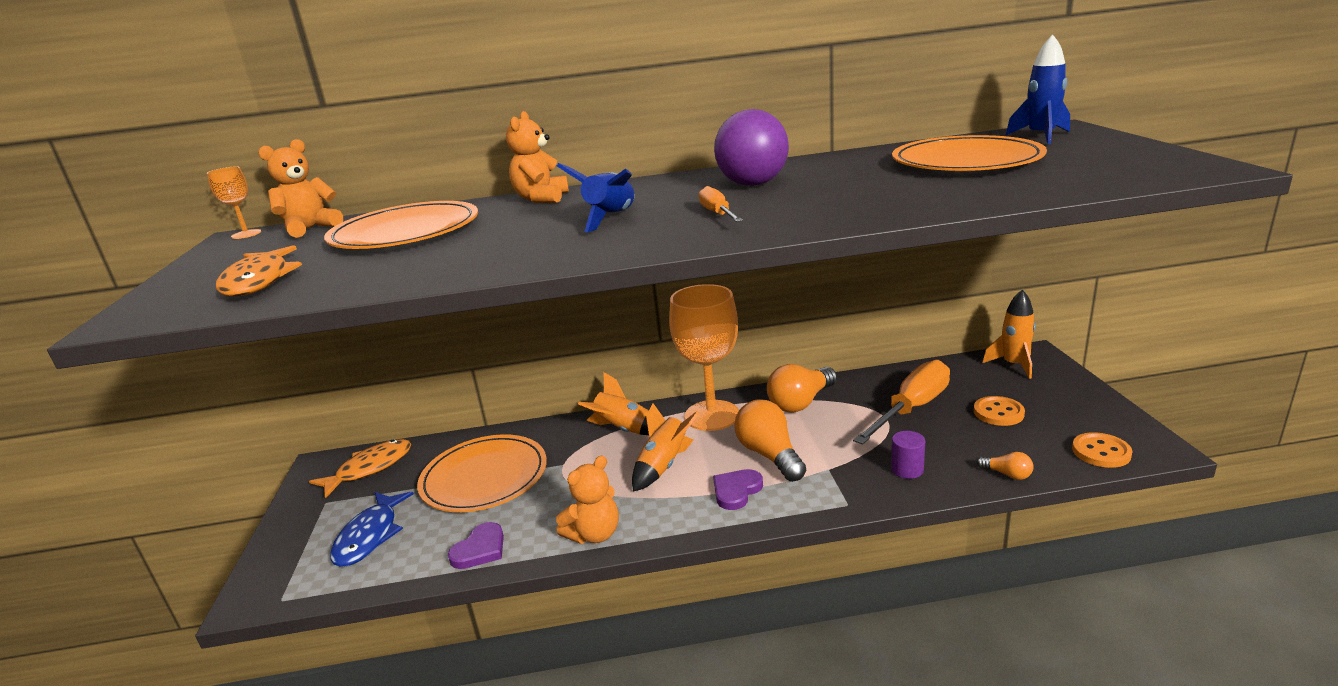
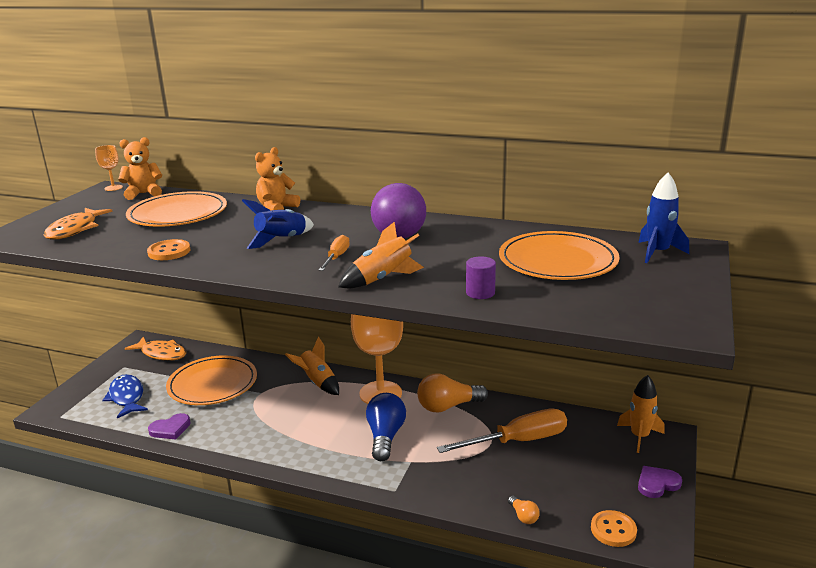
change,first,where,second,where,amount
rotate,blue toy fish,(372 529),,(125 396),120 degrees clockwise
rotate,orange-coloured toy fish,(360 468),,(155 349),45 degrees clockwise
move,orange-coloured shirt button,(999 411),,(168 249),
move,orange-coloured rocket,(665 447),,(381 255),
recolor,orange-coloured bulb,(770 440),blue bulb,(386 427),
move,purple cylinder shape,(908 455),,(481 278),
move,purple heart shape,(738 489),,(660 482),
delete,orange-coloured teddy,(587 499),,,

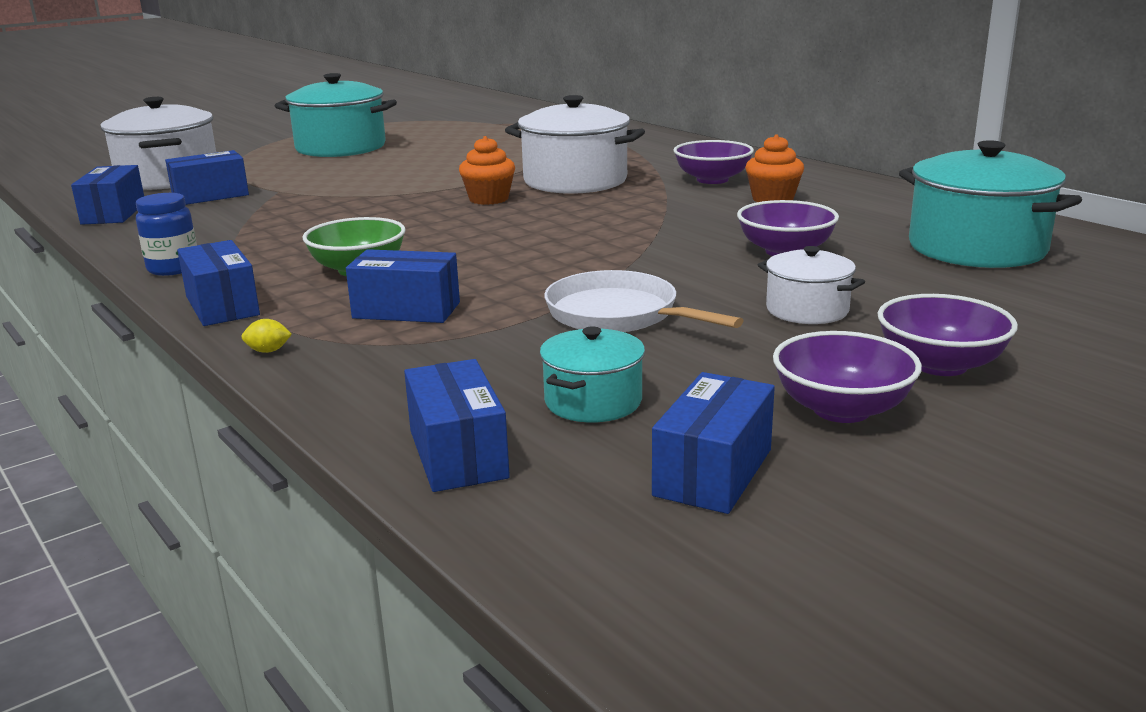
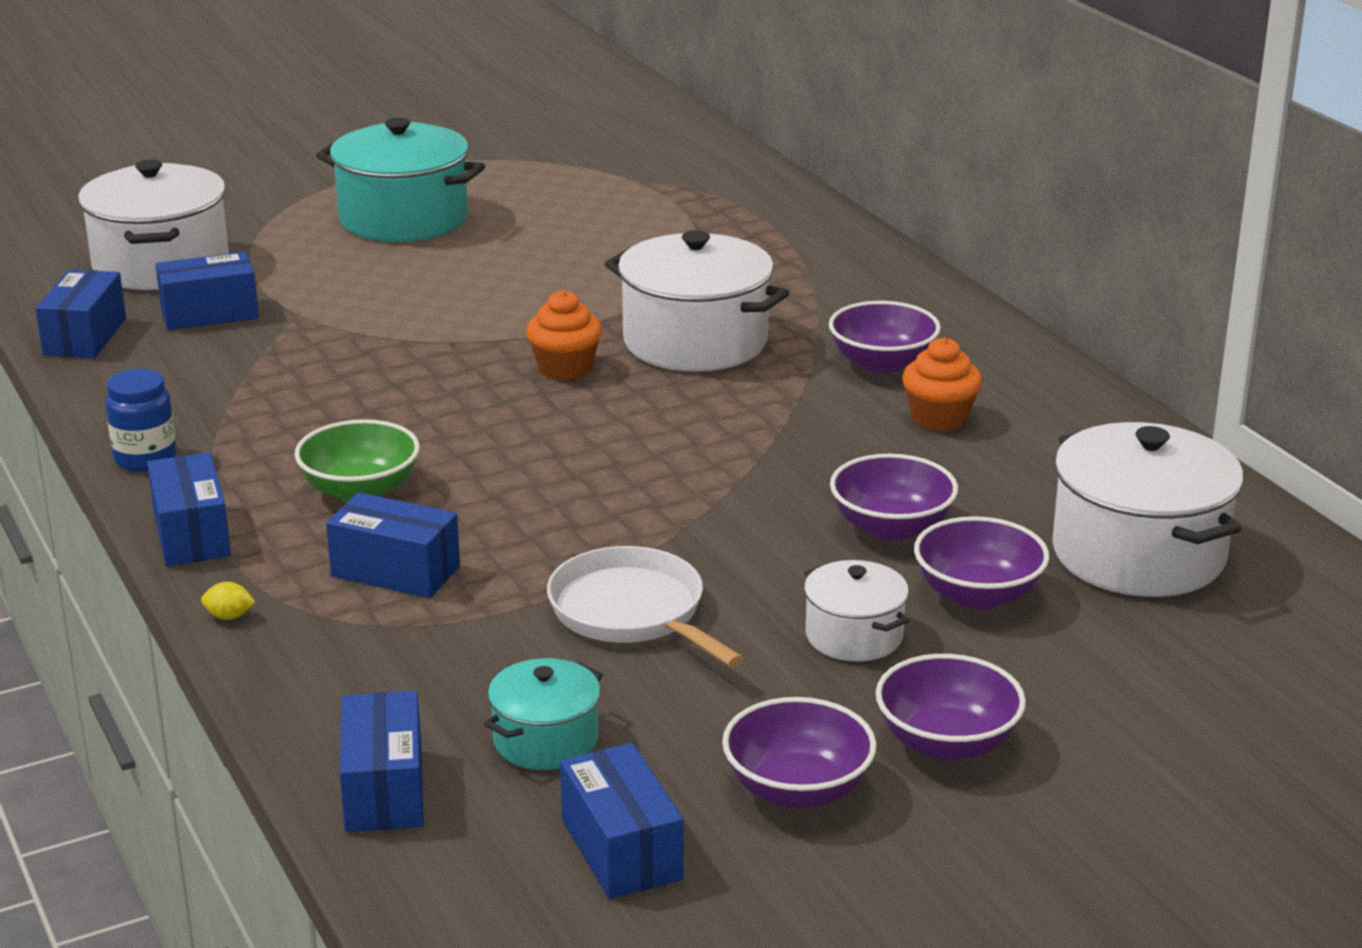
change,first,where,second,where,amount
rotate,blue box,(713 443),,(621 821),60 degrees counterclockwise
insert,,,purple serving bowl,(981 563),
recolor,teal pot,(990 204),white pot,(1148 509),

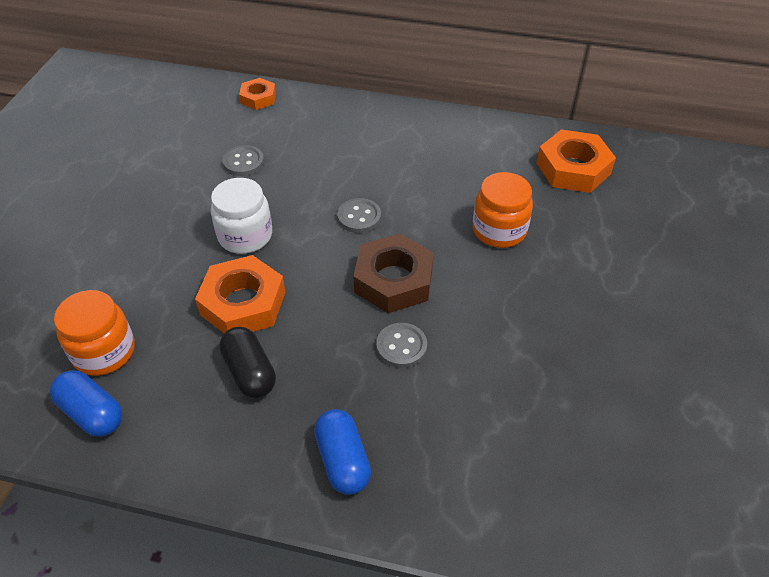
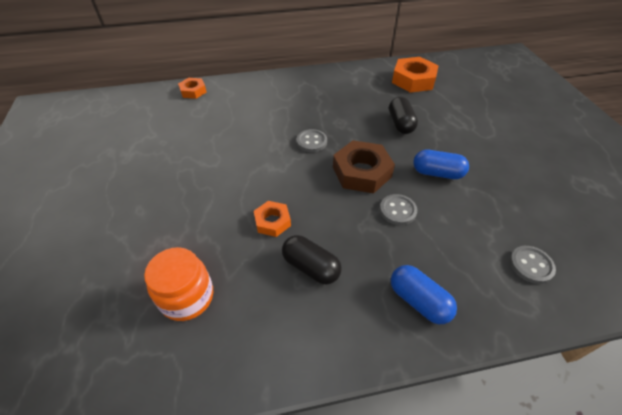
change,first,where,second,where,amount
resize,orange-coloured hexagon nut,(240 294),,(272 219),x0.57
replace,orange-coloured jar,(503 210),ebony capsule,(403 115),
move,blue capsule,(86 403),,(441 164),
move,gray shirt button,(243 160),,(532 265),
delete,white jar,(241 216),,,

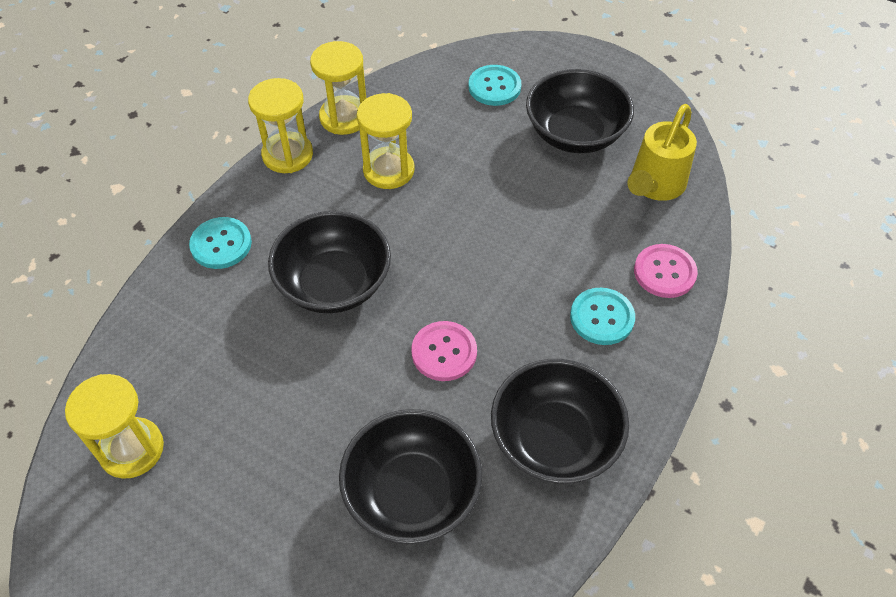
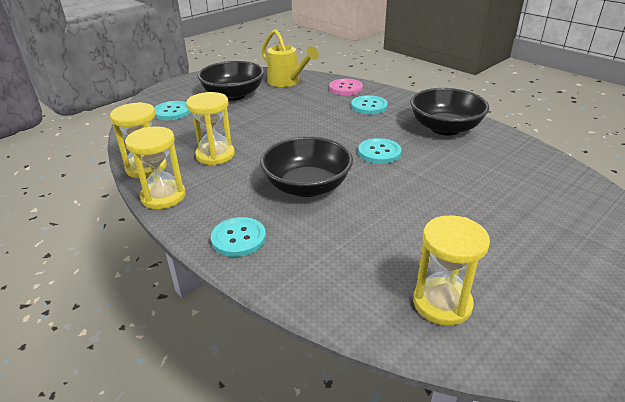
change,first,where,second,where,amount
recolor,pink shirt button,(444 351),teal shirt button,(379 151),
delete,ebony serving bowl,(410 476),,,

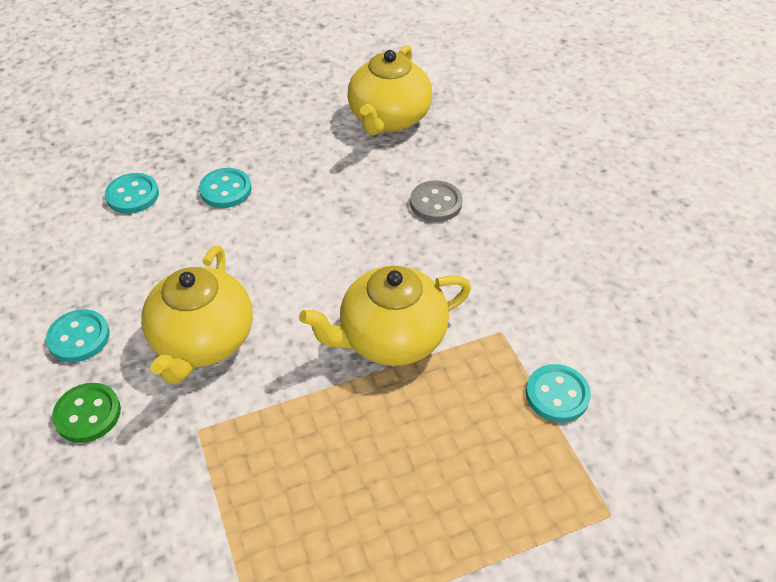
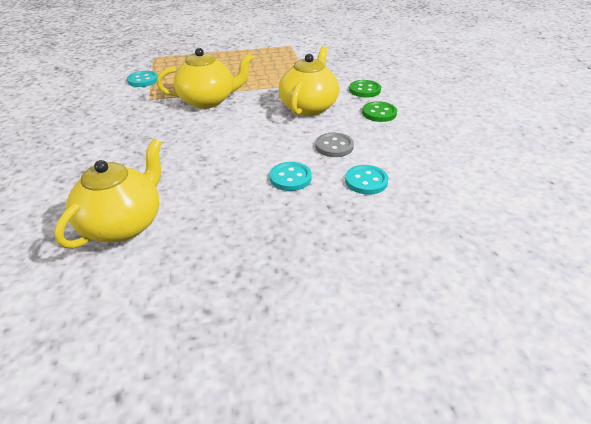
change,first,where,second,where,amount
move,gray shirt button,(436 201),,(334 145),
recolor,teal shirt button,(78 335),emerald shirt button,(379 111),

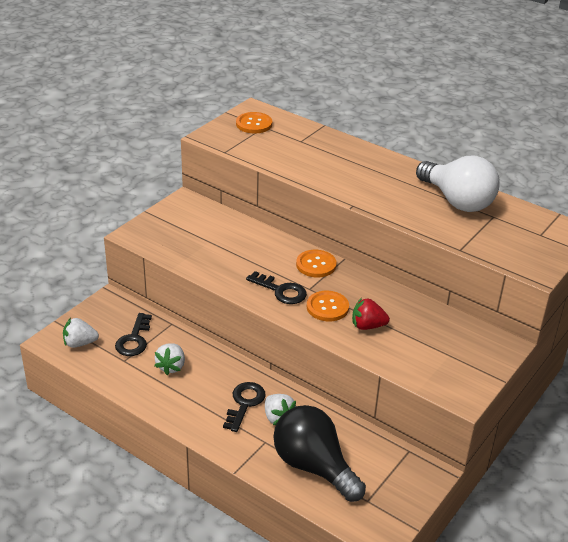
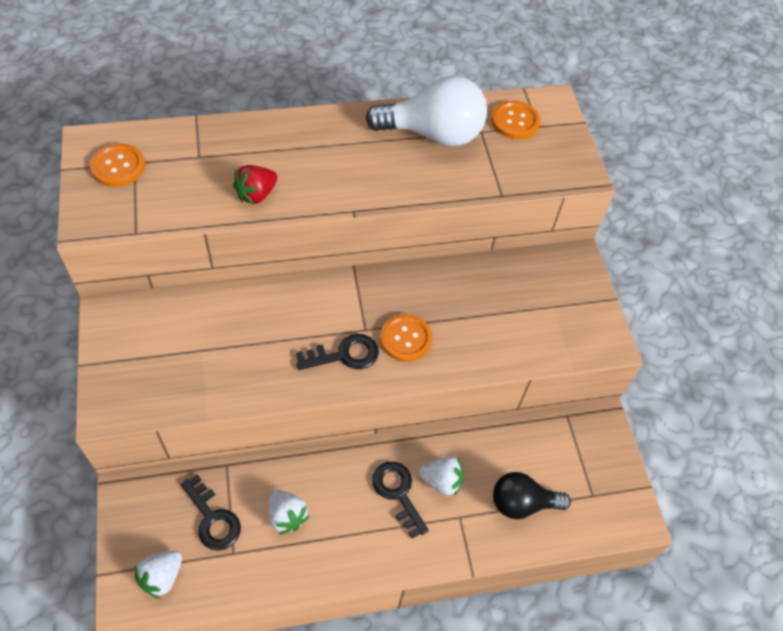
change,first,where,second,where,amount
move,crimson strawberry,(371 314),,(255 185),
move,orange-coloured shirt button,(316 264),,(516 120),
resize,ebony bulb,(319 453),,(532 495),x0.64

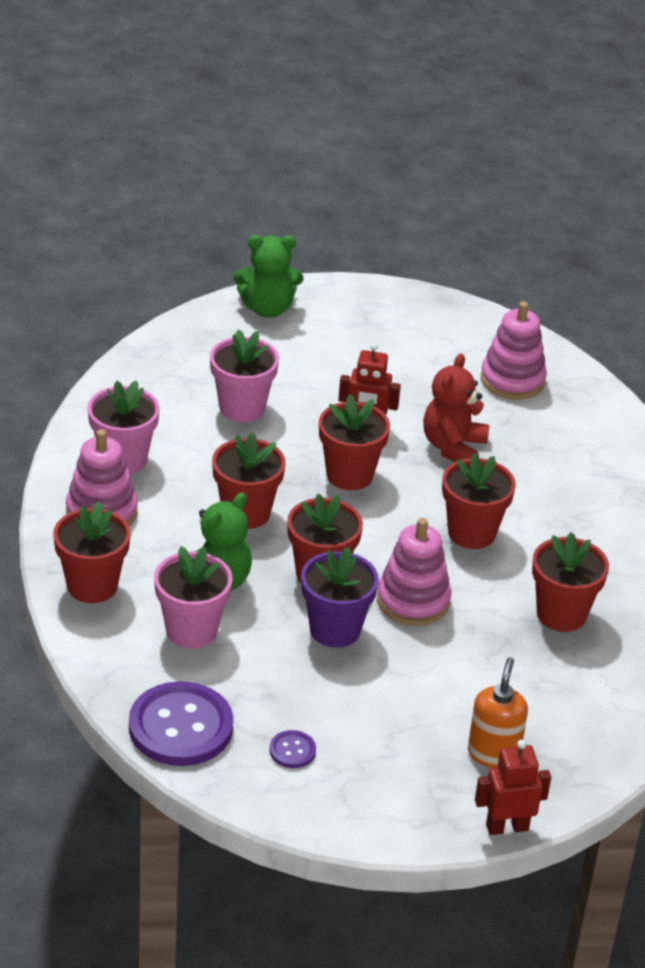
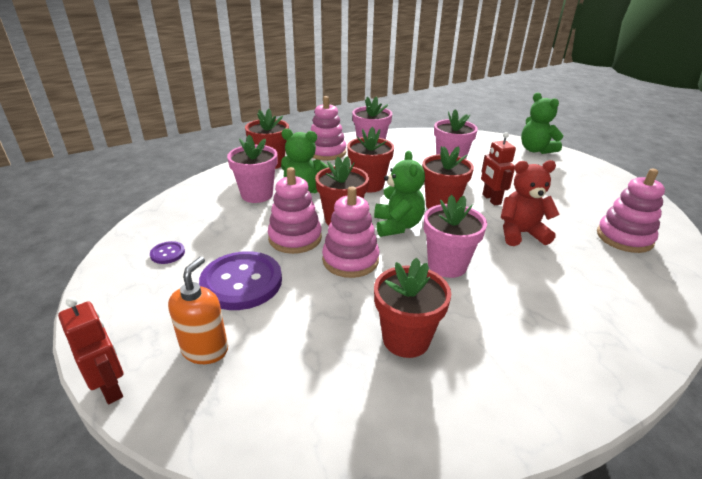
change,first,where,second,where,amount
rotate,orange-coloured soap pump,(498 712),,(198 310),60 degrees counterclockwise
move,purple shirt button,(181 723),,(240 280),
replace,purple flower pot,(340 597),pink ring stacker,(295 210),
insert,,,emerald teddy,(399 193),
recolor,crimson flower pot,(479 501),pink flower pot,(455 236),

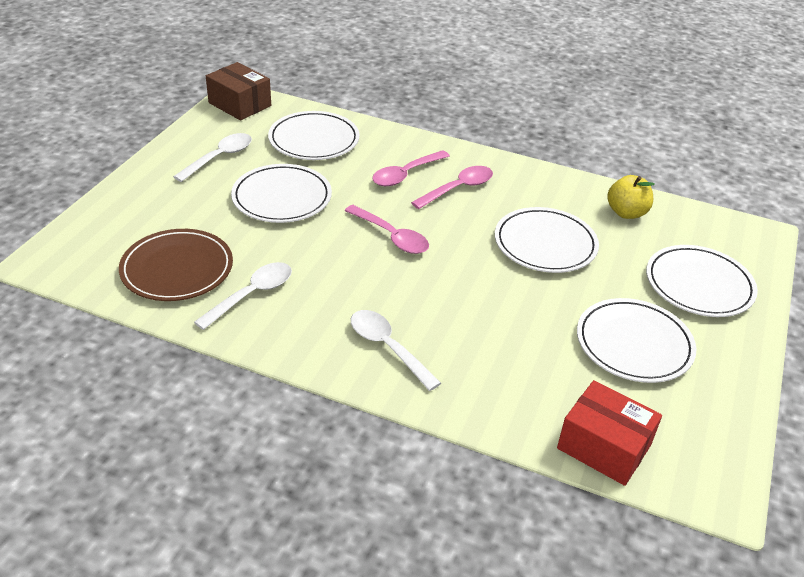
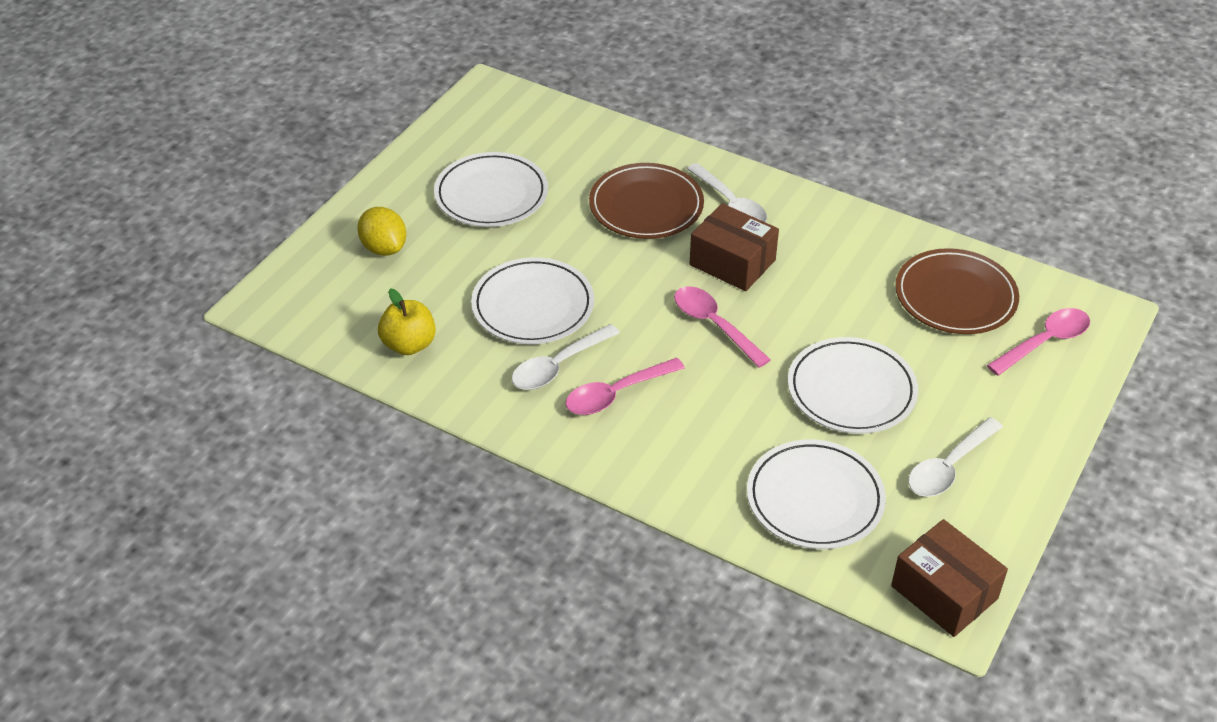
change,first,where,second,where,amount
replace,white flat dish,(702 281),yellow toy lemon,(382 231),
move,white tablespoon,(243 296),,(566 357),
insert,,,brown flat dish,(646 201),
insert,,,brown box,(734 247),
move,pink tablespoon,(411 168),,(1038 342),
delete,crimson box,(609 433),,,

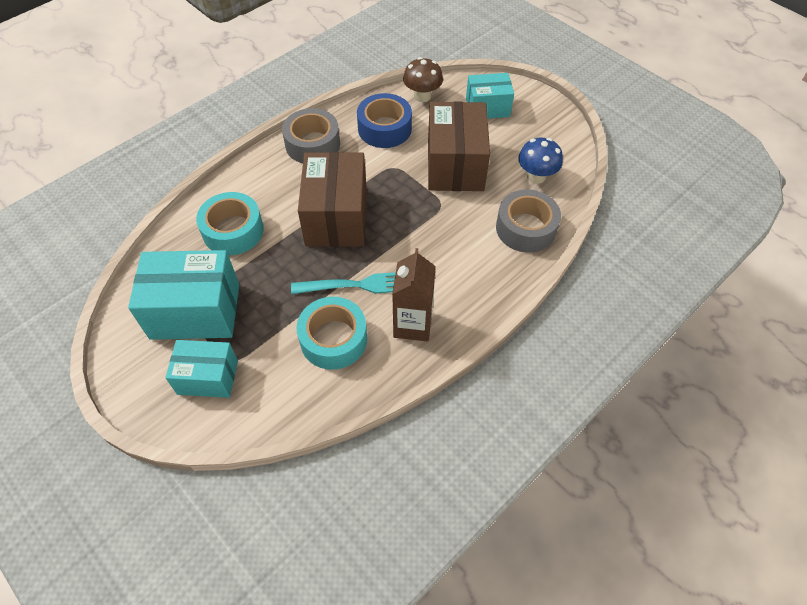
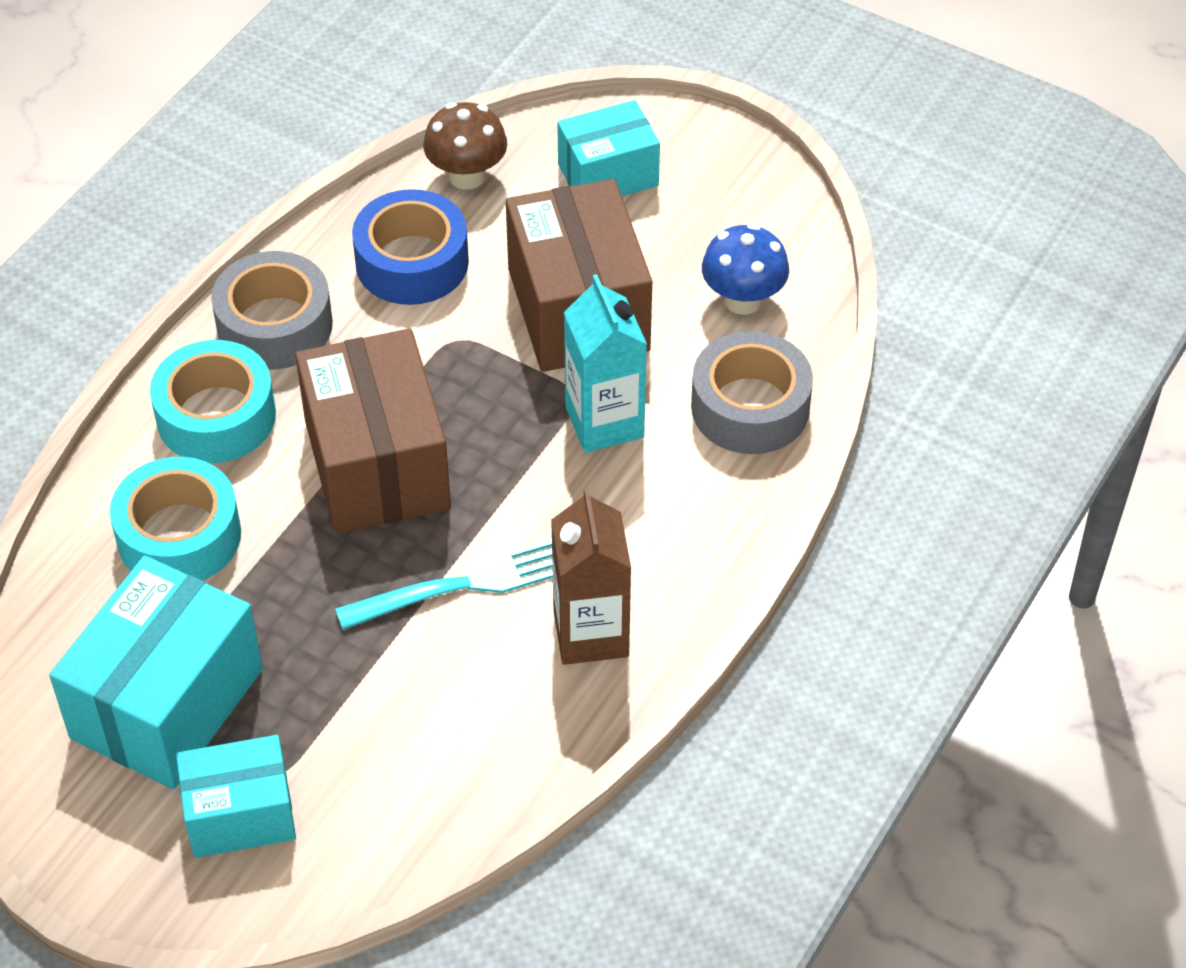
change,first,where,second,where,amount
rotate,teal box,(183 295),,(156 672),45 degrees counterclockwise
move,teal roll of tape,(331 333),,(213 401),
insert,,,teal juice carton,(605 363),

